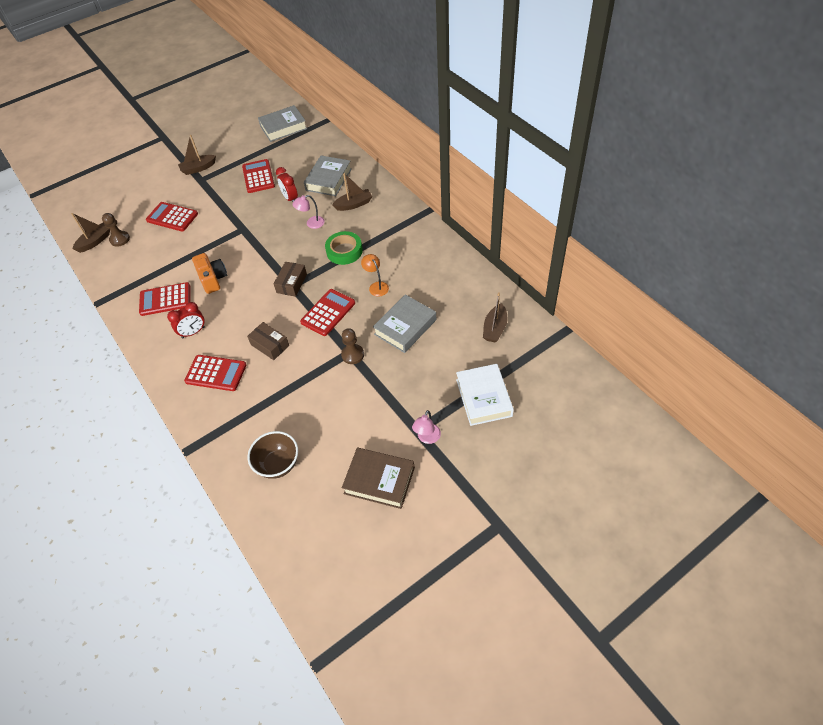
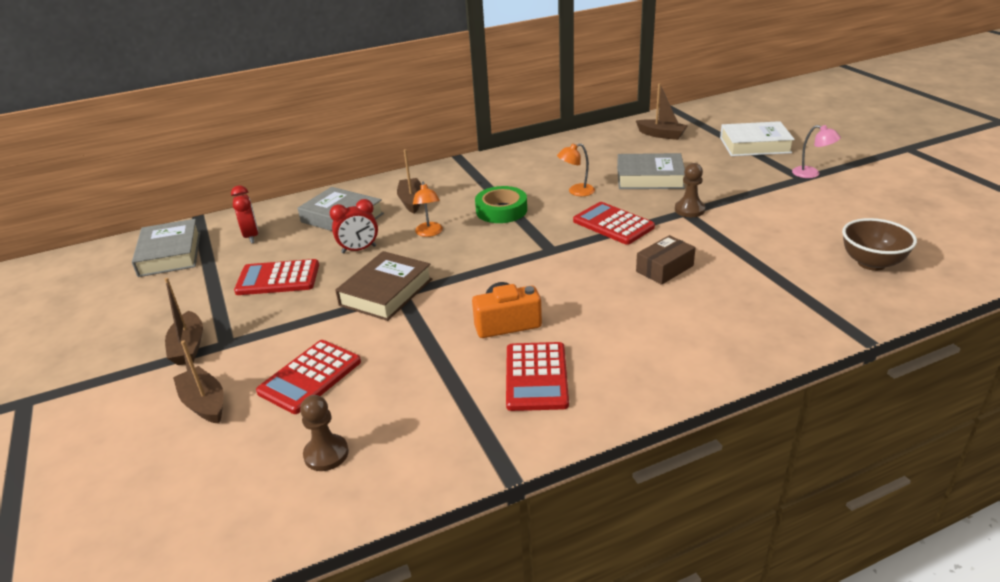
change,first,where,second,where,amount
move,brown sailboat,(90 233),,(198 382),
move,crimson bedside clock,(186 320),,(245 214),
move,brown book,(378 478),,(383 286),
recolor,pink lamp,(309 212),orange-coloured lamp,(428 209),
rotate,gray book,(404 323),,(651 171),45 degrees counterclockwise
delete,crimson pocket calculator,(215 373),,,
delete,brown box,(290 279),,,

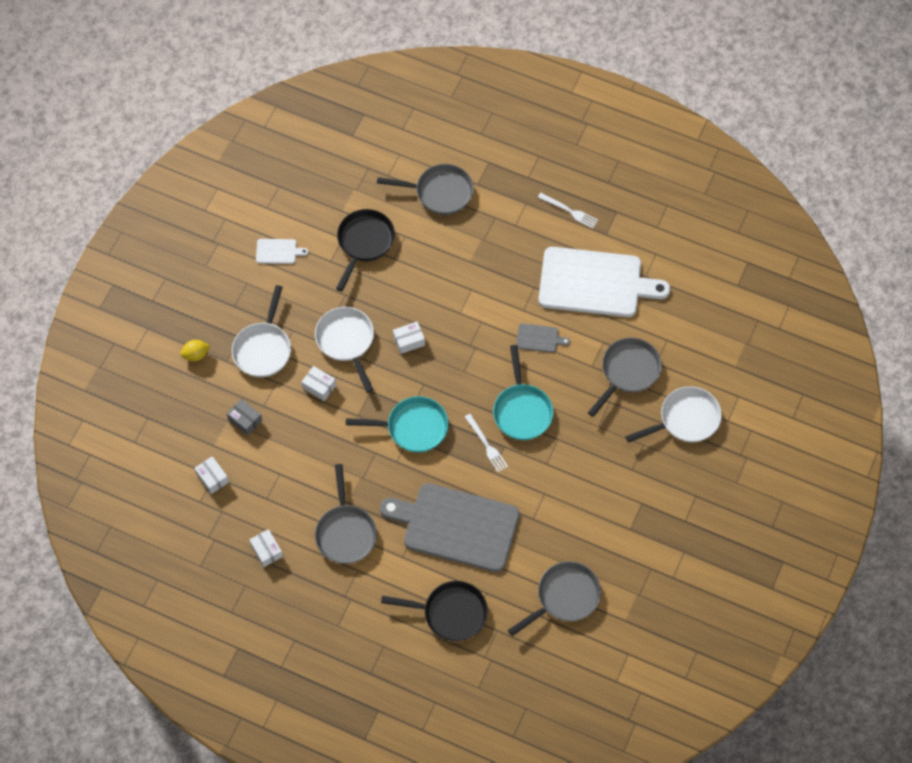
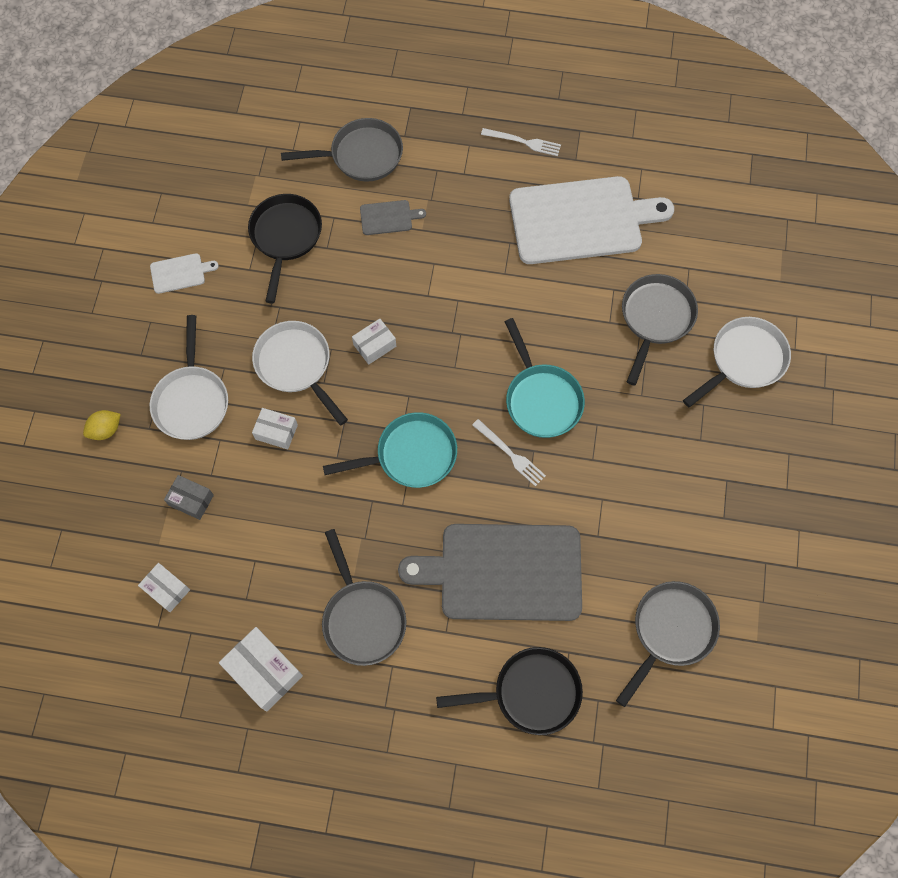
change,first,where,second,where,amount
resize,white box,(266 548),,(261 669),x1.63
move,gray bread board,(543 338),,(393 217),

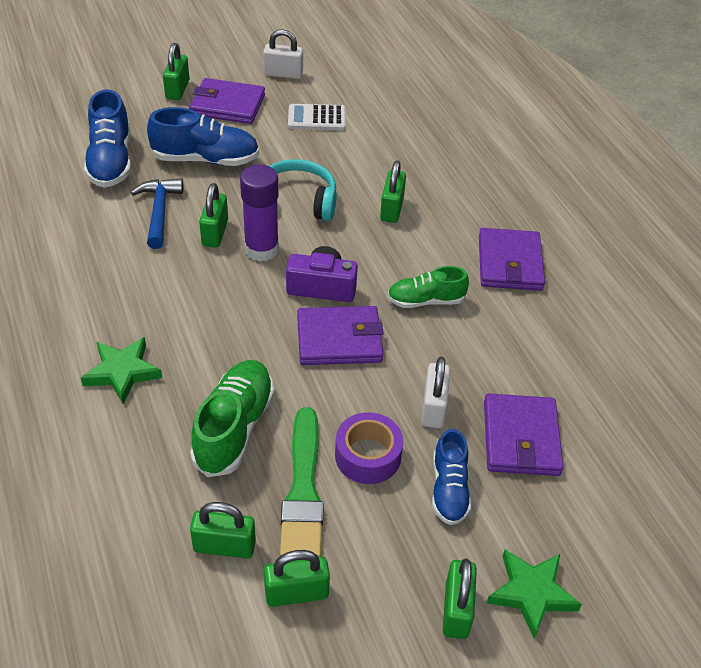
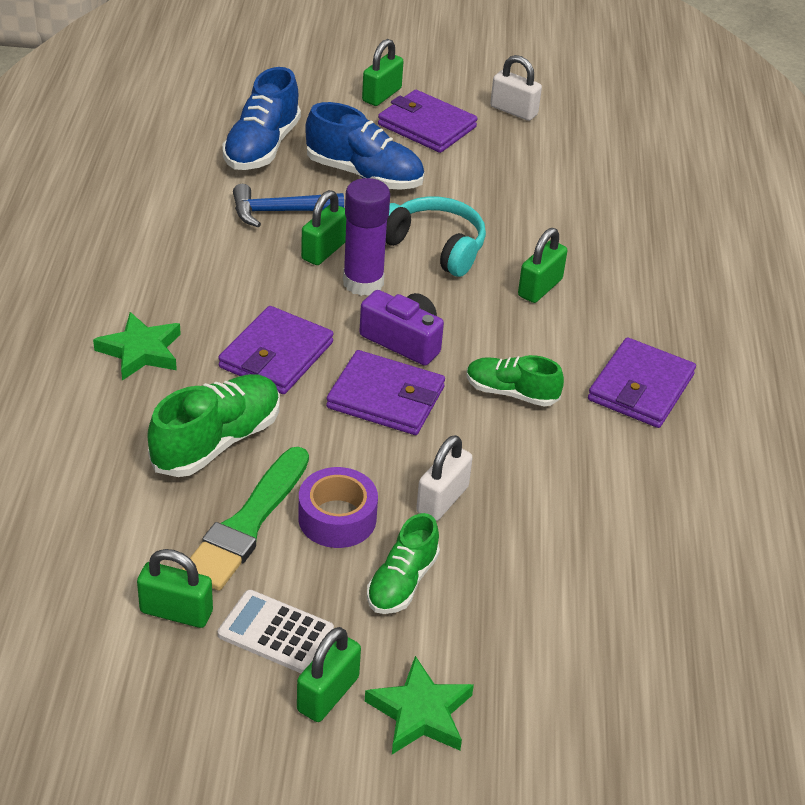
change,first,where,second,where,amount
move,purple wallet,(523 434),,(276 350),
move,white pocket calculator,(317 117),,(276 631),
rotate,blue claw hammer,(157 213),,(288 205),120 degrees counterclockwise
recolor,blue lace-up shoe,(451 477),emerald lace-up shoe,(403 563),
delete,emerald padlock,(223 530),,,

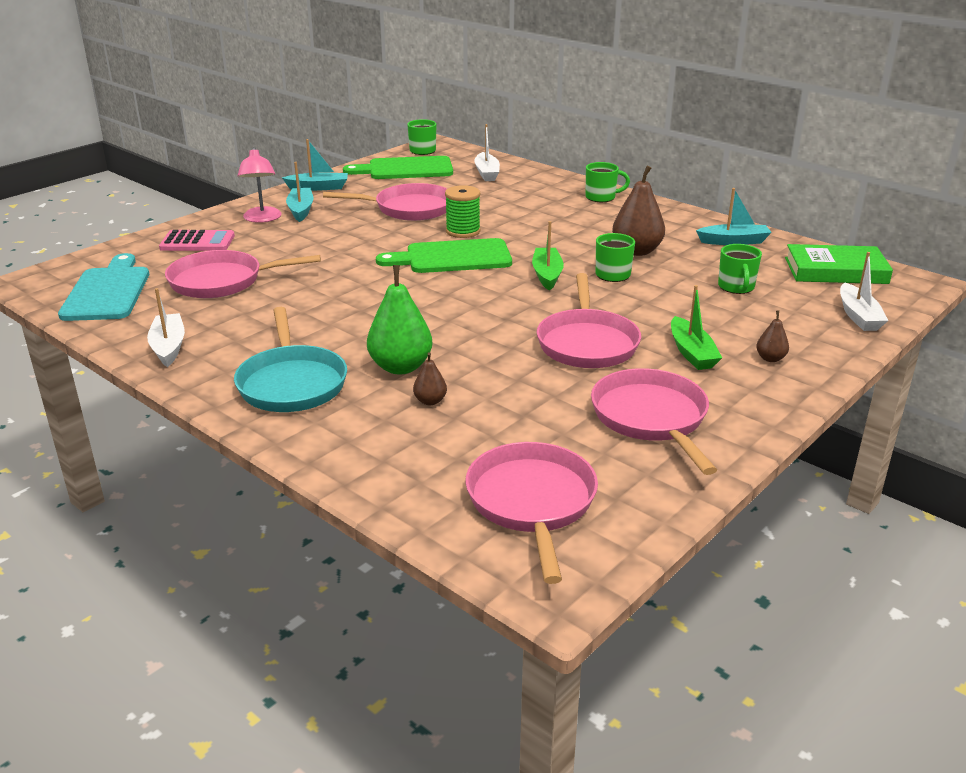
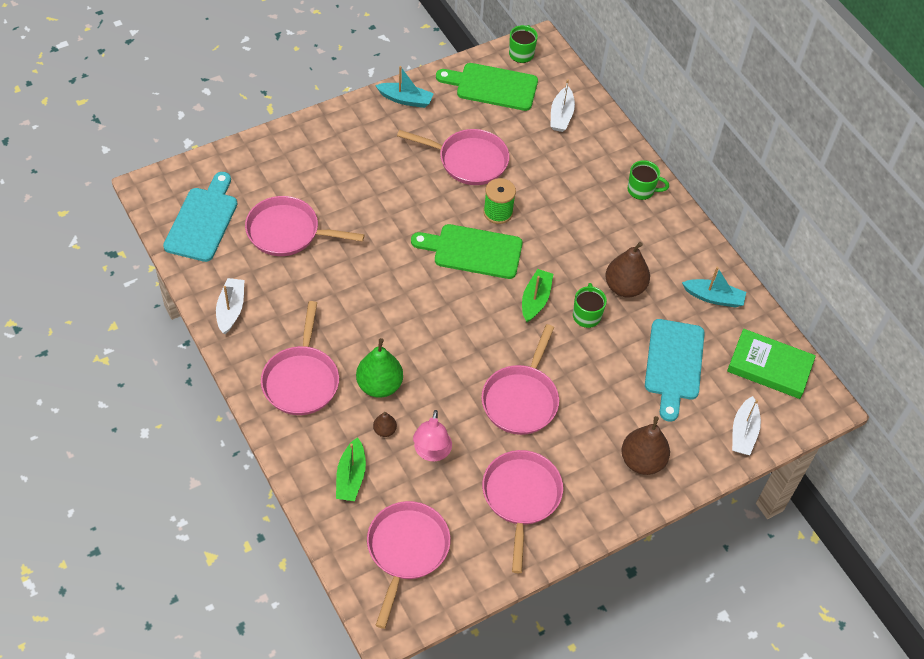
change,first,where,second,where,amount
recolor,teal pan,(290 359),pink pan,(300 358),
move,emerald sailboat,(696 327),,(351 469),
move,pink lamp,(260 185),,(432 435),
resize,brown pear,(772 336),,(645 445),x2.03
replace,emerald tea mug,(740 269),teal bread board,(675 370),
delete,pink pocket calculator,(197 240),,,
delete,teal sailboat,(300 192),,,

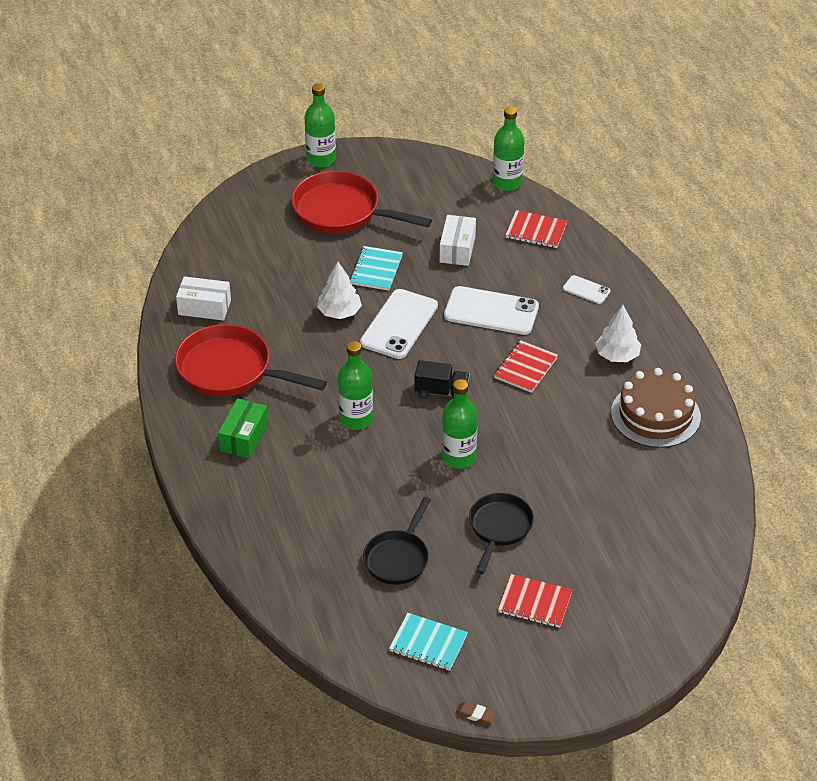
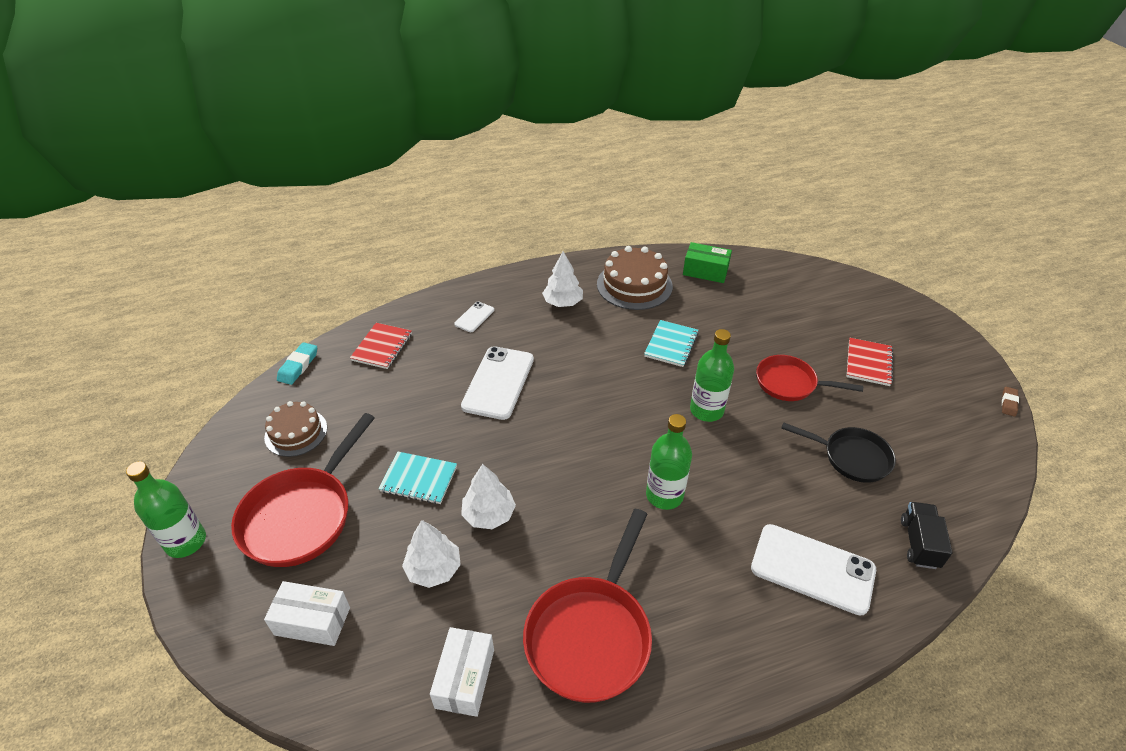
change,first,where,second,where,amount
insert,,,brown cake,(295 429),
move,white box,(457 240),,(307 613),
replace,emerald bottle,(508 148),teal gum eraser,(297 363),
insert,,,white tree,(431 554),
move,teal exercise book,(428 642),,(671 343),
move,emerald box,(243 428),,(707 262),
move,white phone,(399 324),,(813 570),
recolor,ebony pan,(501 533),crimson pan,(809 378),
move,ebony toy truck,(442 379),,(926 535),
delete,crimson exercise book,(526 366),,,

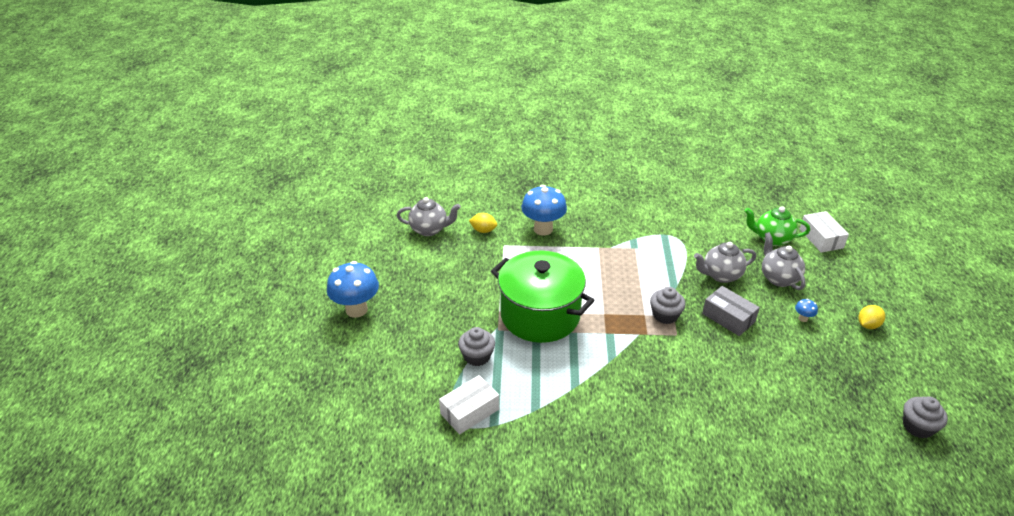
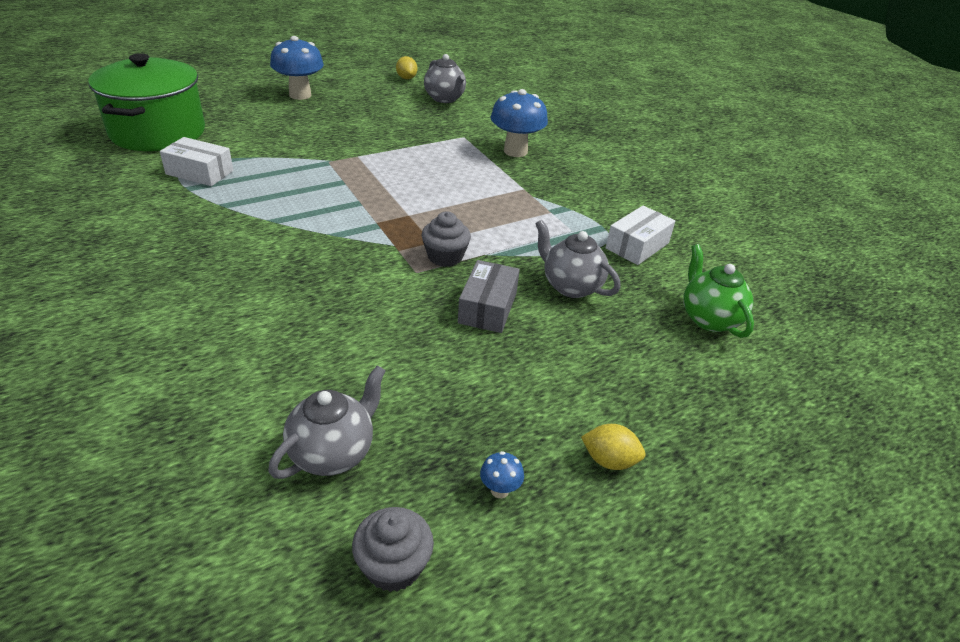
change,first,where,second,where,amount
move,emerald pot,(543 297),,(146 102),
move,gray tea pot,(784 261),,(327 422),
move,yellow toy lemon,(483 223),,(406 67),
move,blue mushroom,(806 310),,(502 474),
move,white box,(824 232),,(640 235),
delete,gray fairy cake,(476 346),,,

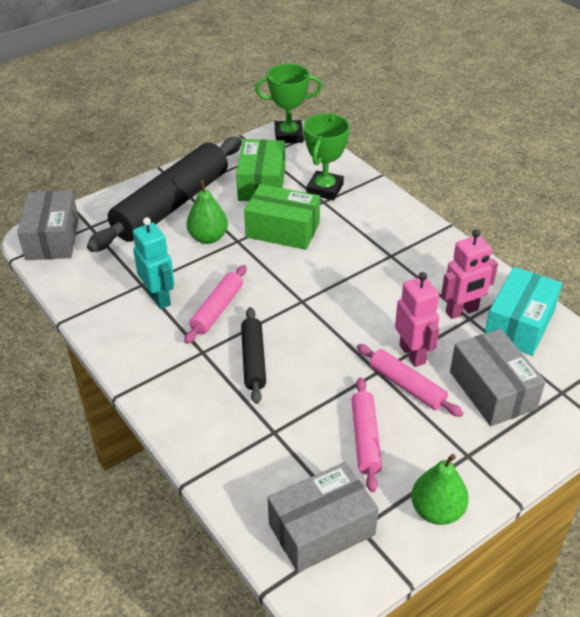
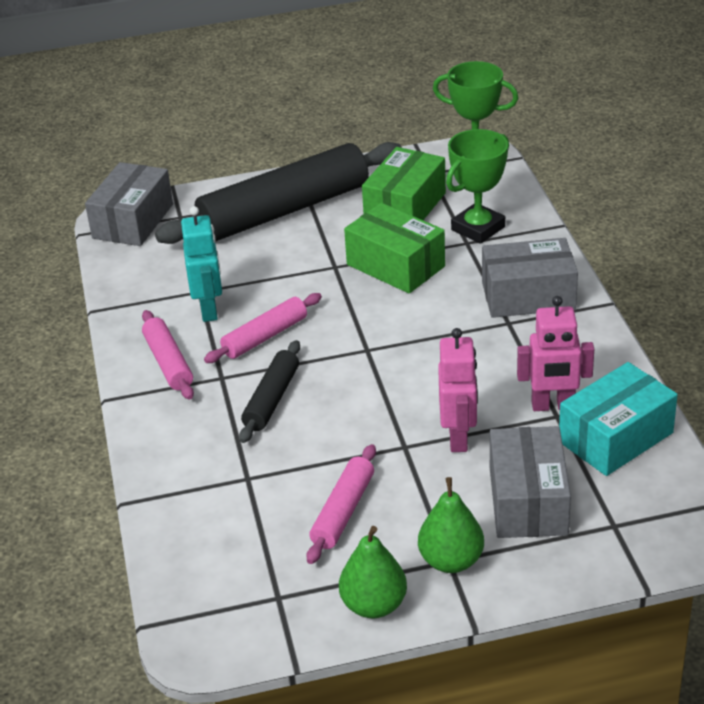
change,first,where,second,where,amount
move,pink dough roller,(410 380),,(168 355),
move,emerald pear,(207 212),,(451 525),
move,gray box,(323 517),,(530 278),

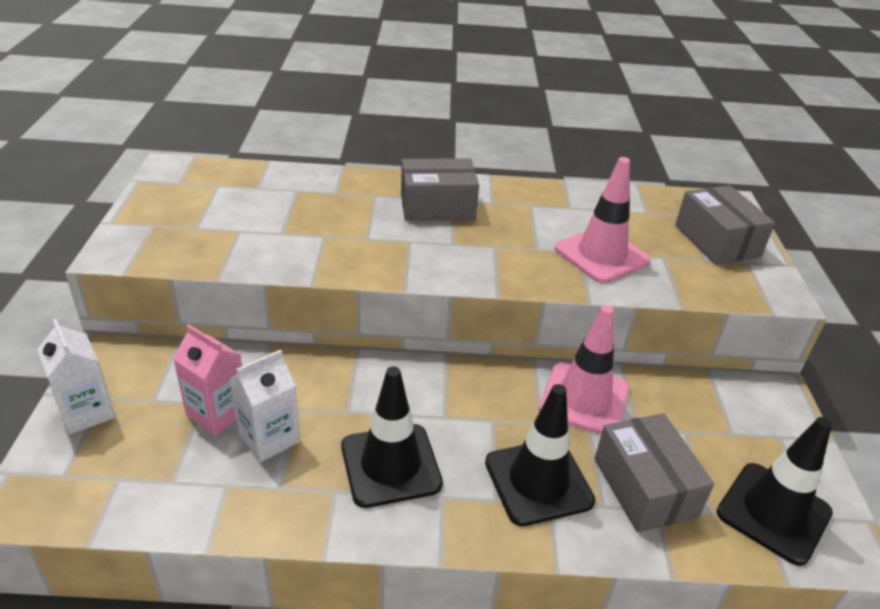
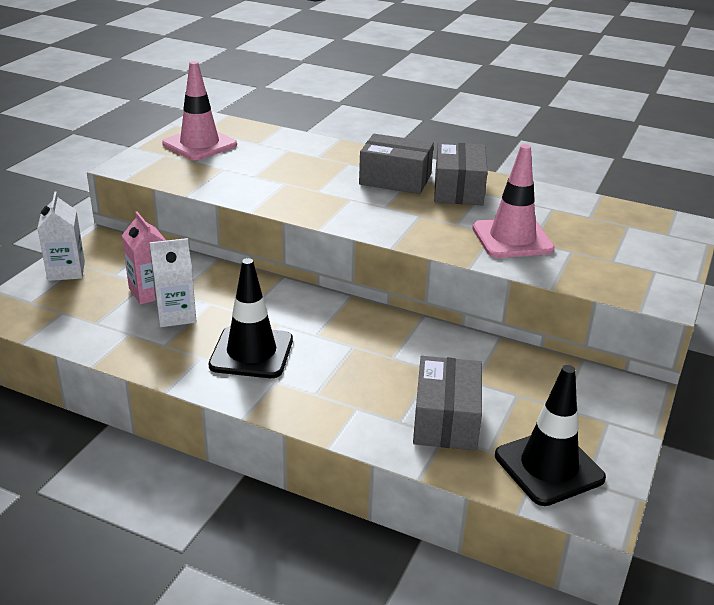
change,first,where,second,where,amount
move,pink traffic cone,(584 369),,(199 110),
move,gray box,(725 225),,(461 173),
delete,ebony traffic cone,(540 455),,,

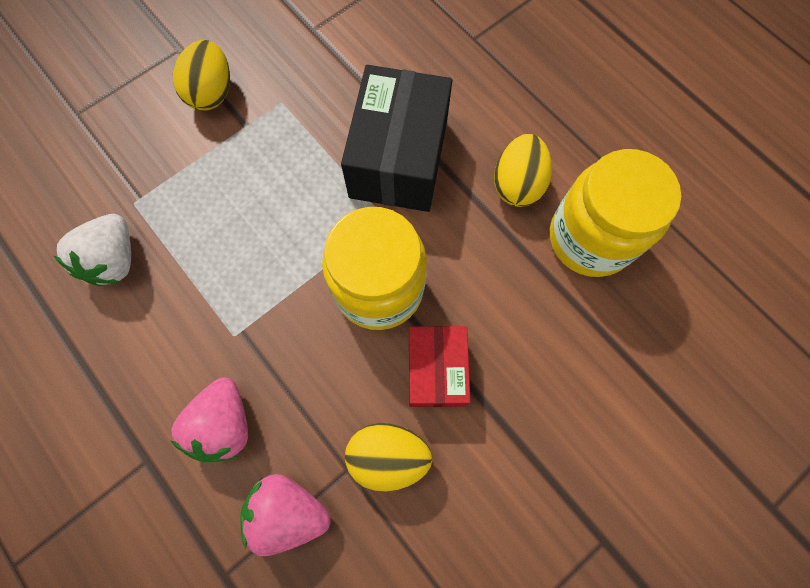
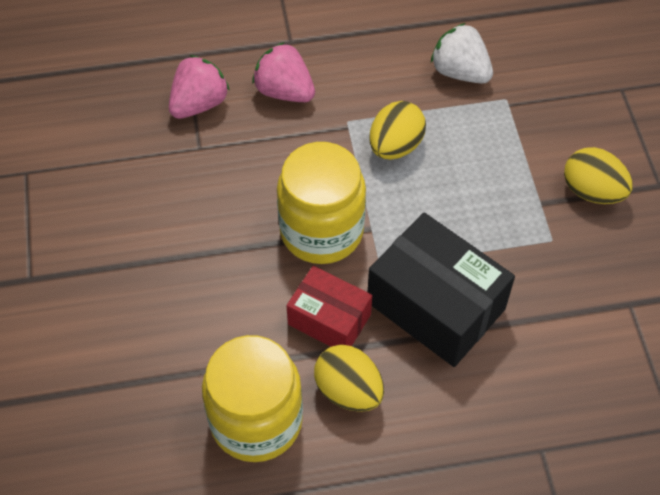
change,first,where,second,where,amount
move,crimson box,(439 366),,(329 306),
move,yellow egg,(388 457),,(398 130),

